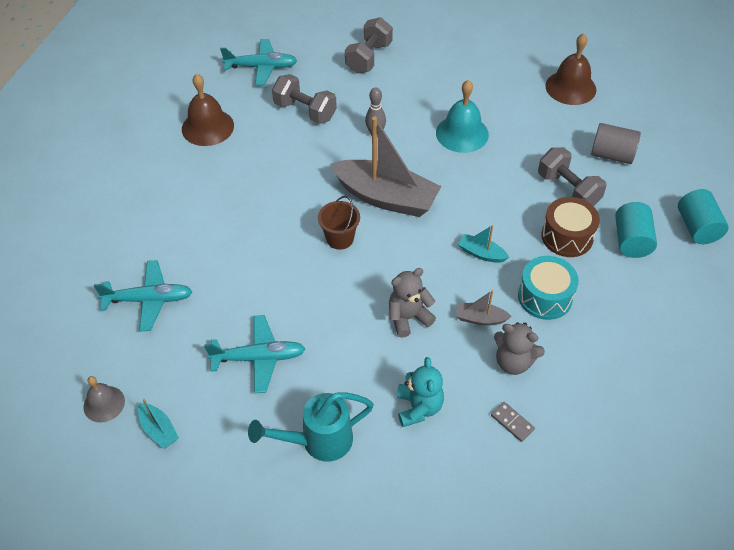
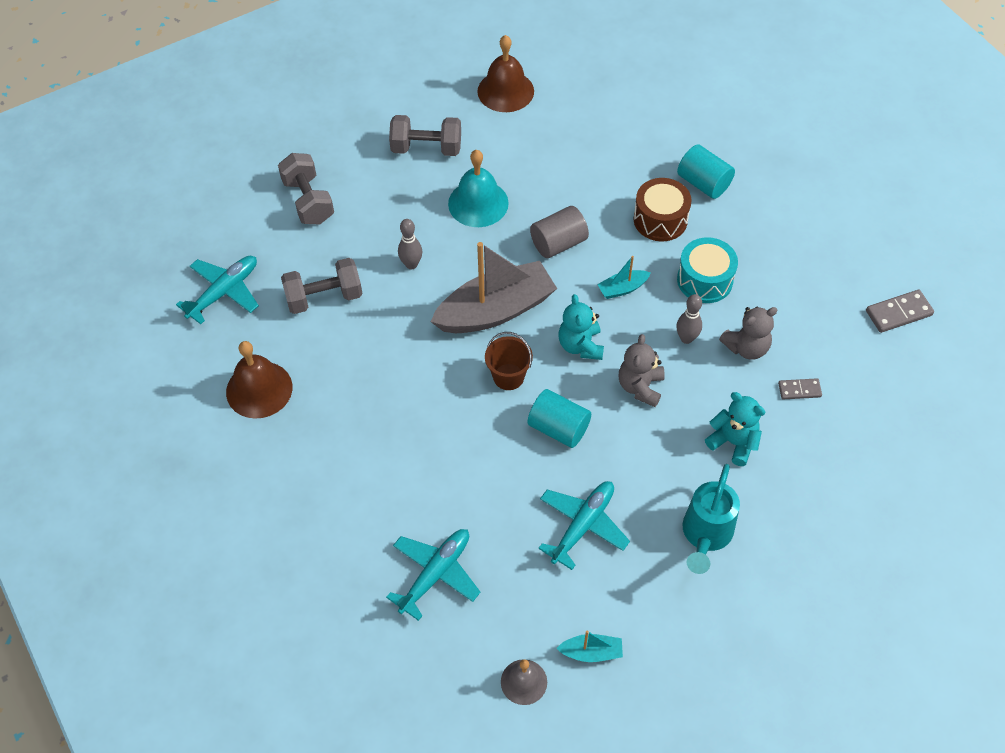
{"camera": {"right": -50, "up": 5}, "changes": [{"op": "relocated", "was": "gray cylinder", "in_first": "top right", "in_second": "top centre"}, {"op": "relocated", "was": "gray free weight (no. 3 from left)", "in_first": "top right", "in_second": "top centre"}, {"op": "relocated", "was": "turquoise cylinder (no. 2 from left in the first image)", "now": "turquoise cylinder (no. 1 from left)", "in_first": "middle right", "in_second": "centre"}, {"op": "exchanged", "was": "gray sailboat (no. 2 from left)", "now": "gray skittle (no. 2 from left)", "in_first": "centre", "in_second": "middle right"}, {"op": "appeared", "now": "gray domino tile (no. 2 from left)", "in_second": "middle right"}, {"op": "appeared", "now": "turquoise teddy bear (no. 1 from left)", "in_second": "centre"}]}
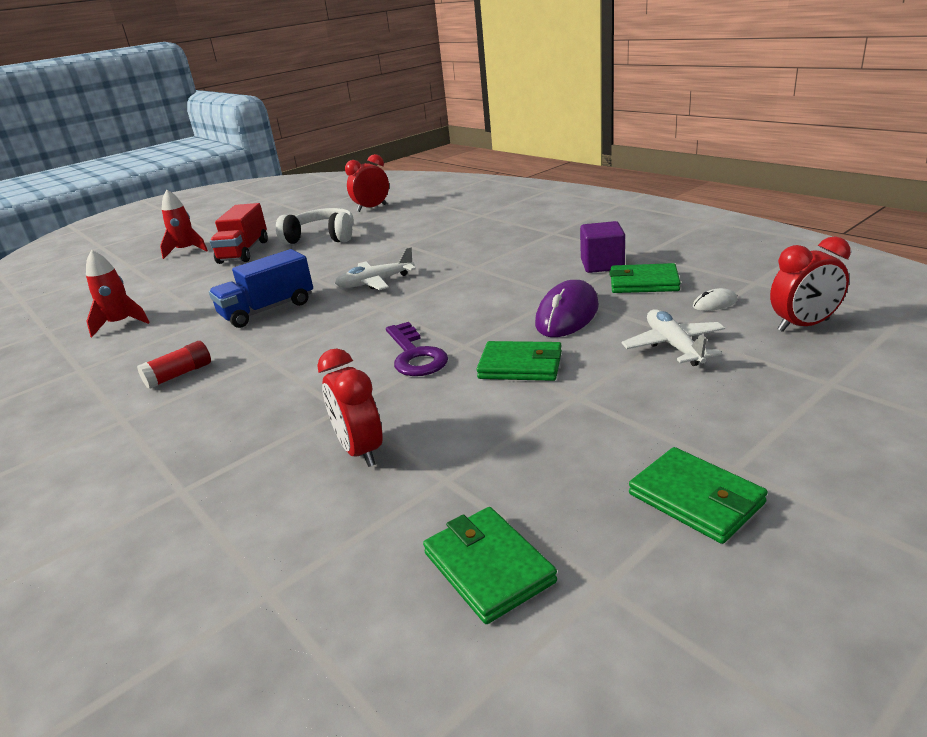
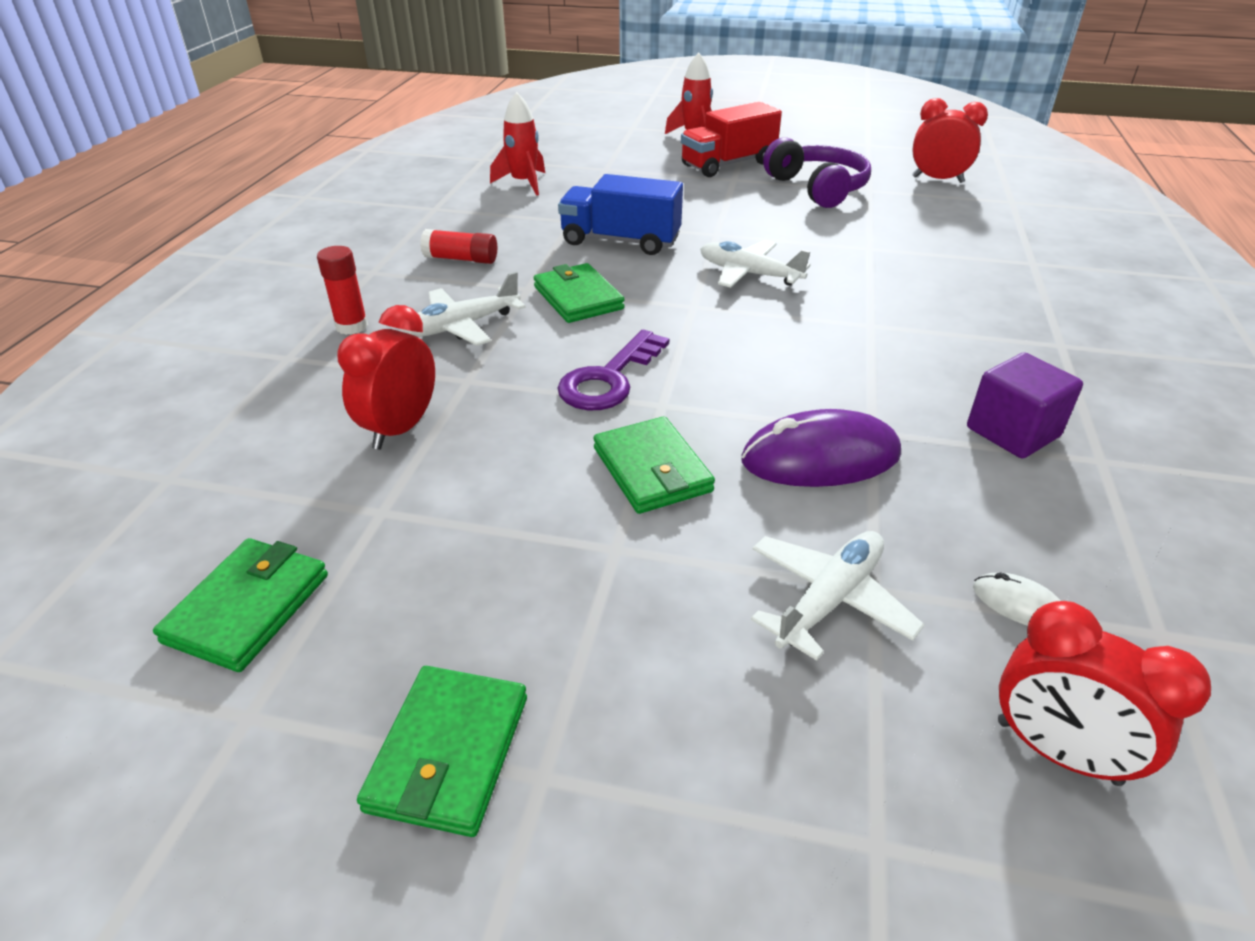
{"camera": {"right": 50, "up": 10}, "changes": [{"op": "colour", "was": "snow-white headset", "now": "violet headset", "in_first": "top centre", "in_second": "top centre"}, {"op": "relocated", "was": "leaf-green billfold (no. 3 from left)", "in_first": "middle right", "in_second": "top centre"}, {"op": "appeared", "now": "scarlet glue stick (no. 1 from left)", "in_second": "top left"}, {"op": "appeared", "now": "snow-white toy plane (no. 1 from left)", "in_second": "top centre"}]}
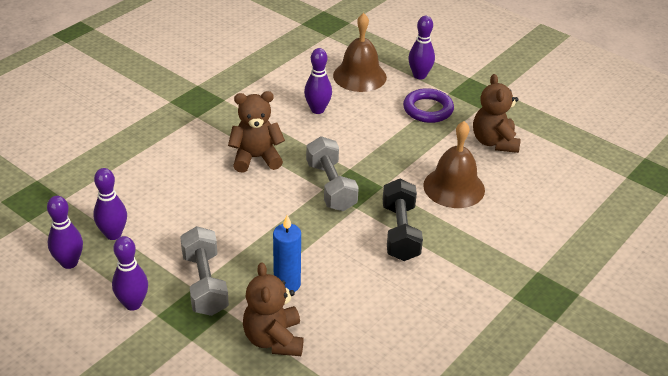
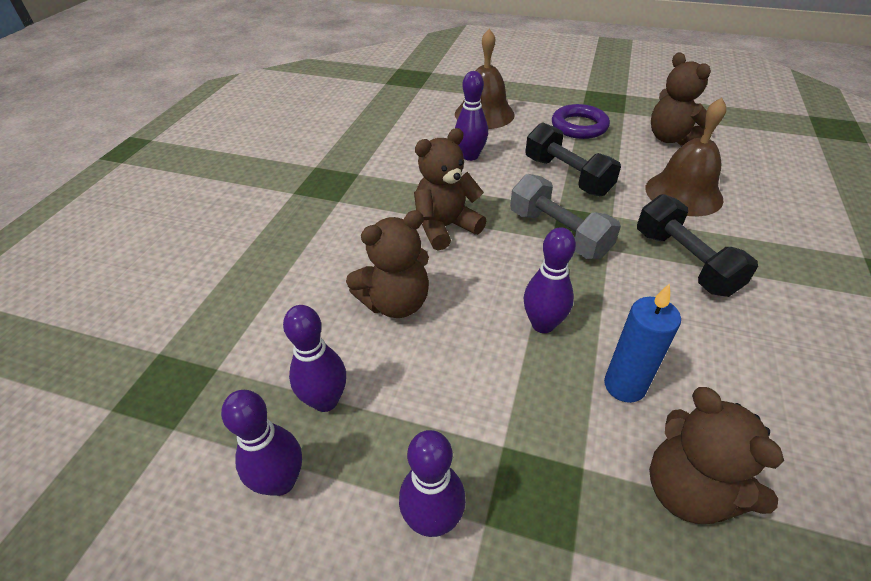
{"camera": {"right": -20, "up": 5}, "changes": [{"op": "relocated", "was": "violet skittle (no. 5 from left)", "in_first": "top centre", "in_second": "centre"}, {"op": "missing", "was": "gray free weight (no. 1 from left)", "in_first": "bottom left"}, {"op": "appeared", "now": "ebony free weight (no. 1 from left)", "in_second": "top centre"}, {"op": "appeared", "now": "russet teddy bear (no. 1 from left)", "in_second": "centre"}]}
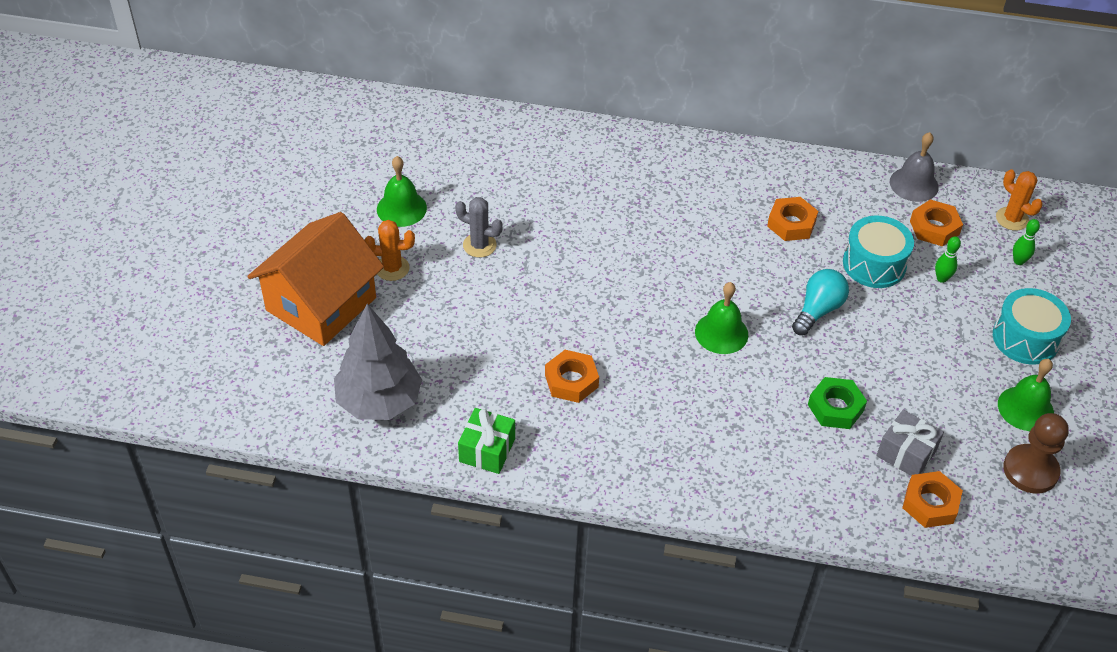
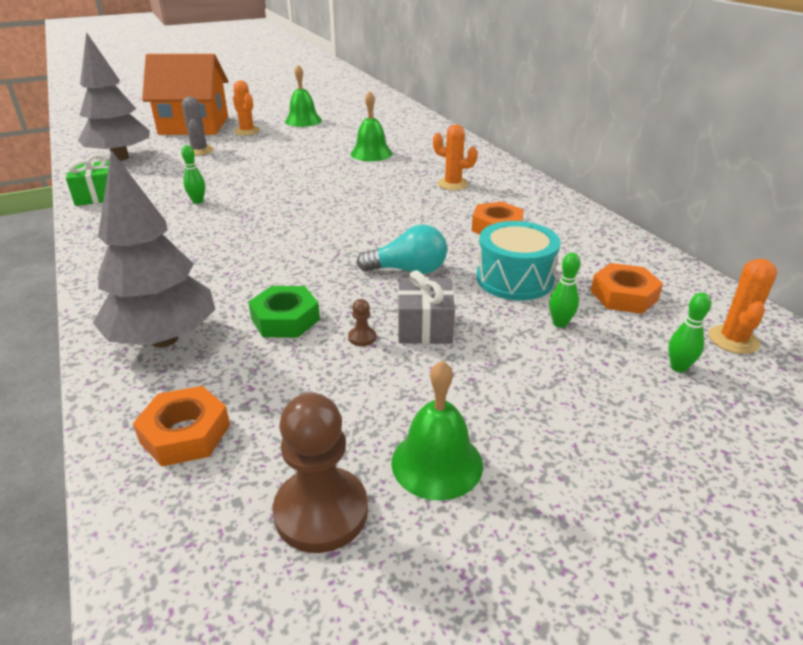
{"camera": {"right": 55, "up": -15}, "changes": [{"op": "missing", "was": "gray hand bell", "in_first": "top right"}, {"op": "relocated", "was": "gray prickly plant", "in_first": "centre", "in_second": "top left"}, {"op": "relocated", "was": "leaf-green hand bell (no. 2 from left)", "in_first": "centre", "in_second": "top centre"}, {"op": "missing", "was": "turquoise drum (no. 2 from left)", "in_first": "middle right"}, {"op": "exchanged", "was": "bright orange nut (no. 1 from left)", "now": "leaf-green skittle (no. 1 from left)", "in_first": "centre", "in_second": "top left"}, {"op": "relocated", "was": "gray gift", "in_first": "bottom right", "in_second": "centre"}, {"op": "appeared", "now": "bright orange prickly plant (no. 2 from left)", "in_second": "top centre"}, {"op": "appeared", "now": "gray tree (no. 2 from left)", "in_second": "middle left"}, {"op": "appeared", "now": "russet game pawn (no. 2 from left)", "in_second": "centre"}]}
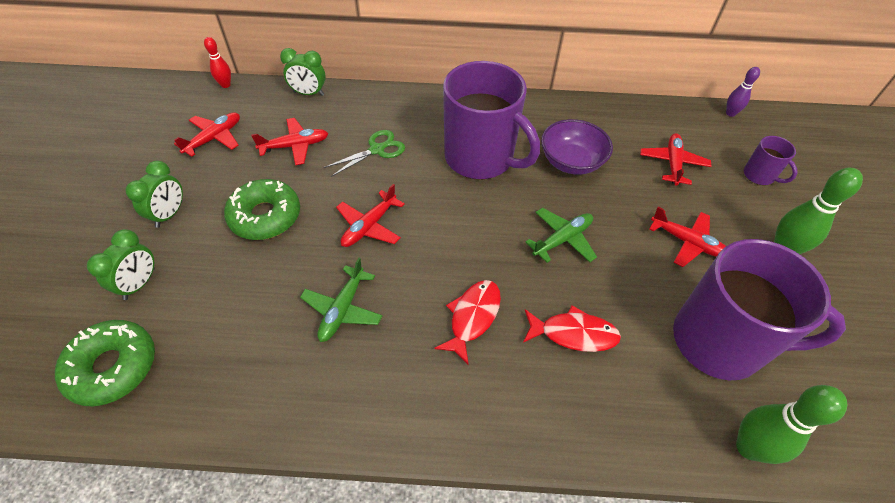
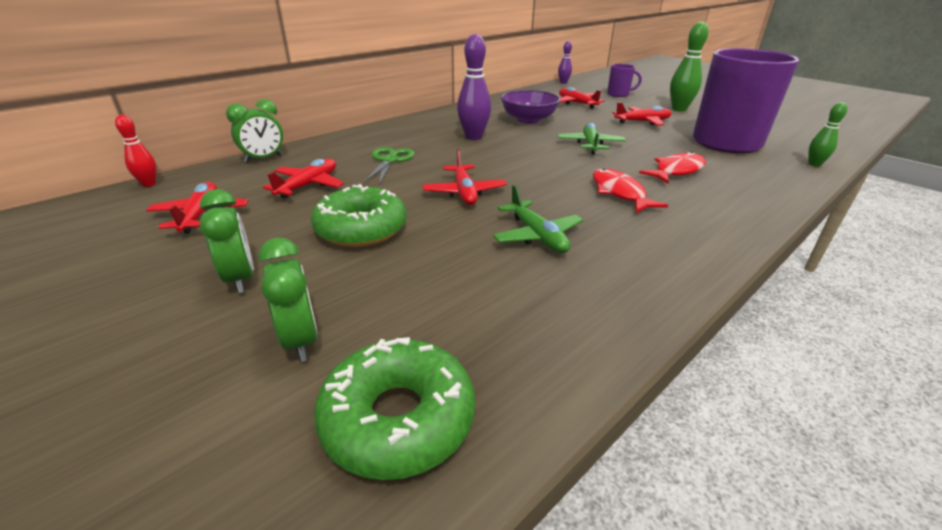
{"camera": {"right": -45, "up": -20}, "changes": [{"op": "exchanged", "was": "violet mug (no. 1 from left)", "now": "violet skittle (no. 1 from left)", "in_first": "top centre", "in_second": "top centre"}, {"op": "size", "was": "leaf-green skittle (no. 1 from left in the first image)", "in_first": "bottom right", "in_second": "top right", "ratio": 0.58}]}
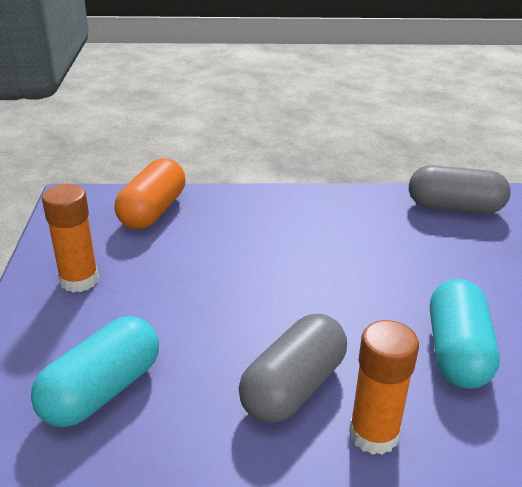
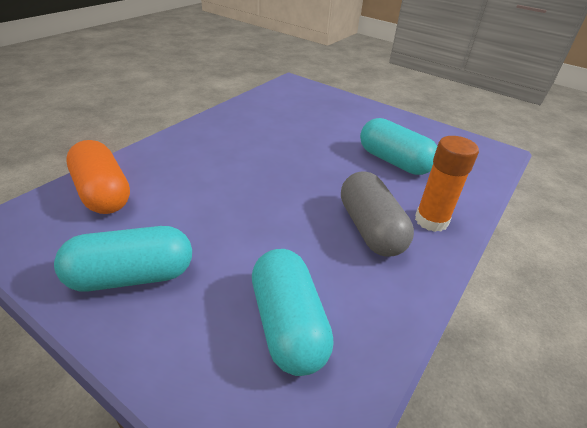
{"camera": {"right": -55, "up": 5}, "changes": [{"op": "missing", "was": "gray capsule (no. 2 from left)", "in_first": "middle right"}, {"op": "exchanged", "was": "bright orange glue stick (no. 1 from left)", "now": "turquoise capsule (no. 1 from left)", "in_first": "middle left", "in_second": "middle left"}]}
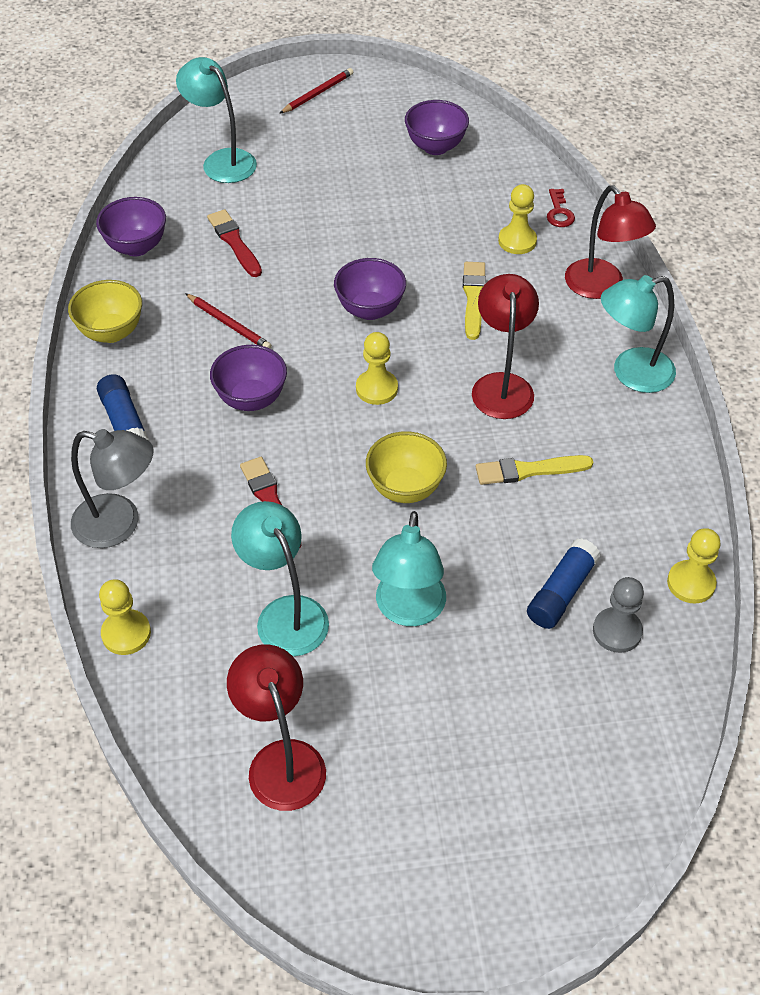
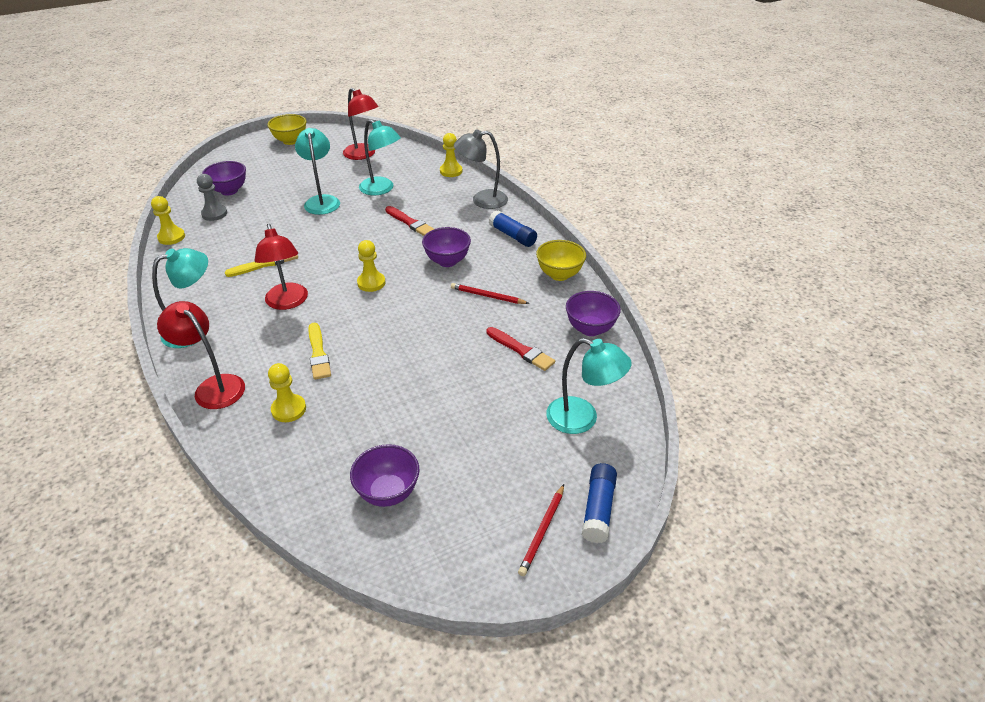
{"camera": {"right": 160, "up": -10}, "changes": [{"op": "missing", "was": "scarlet door key", "in_first": "top right"}, {"op": "relocated", "was": "violet serving bowl (no. 3 from left in the first image)", "now": "violet serving bowl (no. 1 from left)", "in_first": "top centre", "in_second": "top left"}, {"op": "relocated", "was": "bright yellow serving bowl (no. 2 from left in the first image)", "now": "bright yellow serving bowl (no. 1 from left)", "in_first": "centre", "in_second": "top left"}, {"op": "relocated", "was": "blue glue stick (no. 2 from left)", "in_first": "middle right", "in_second": "bottom centre"}]}
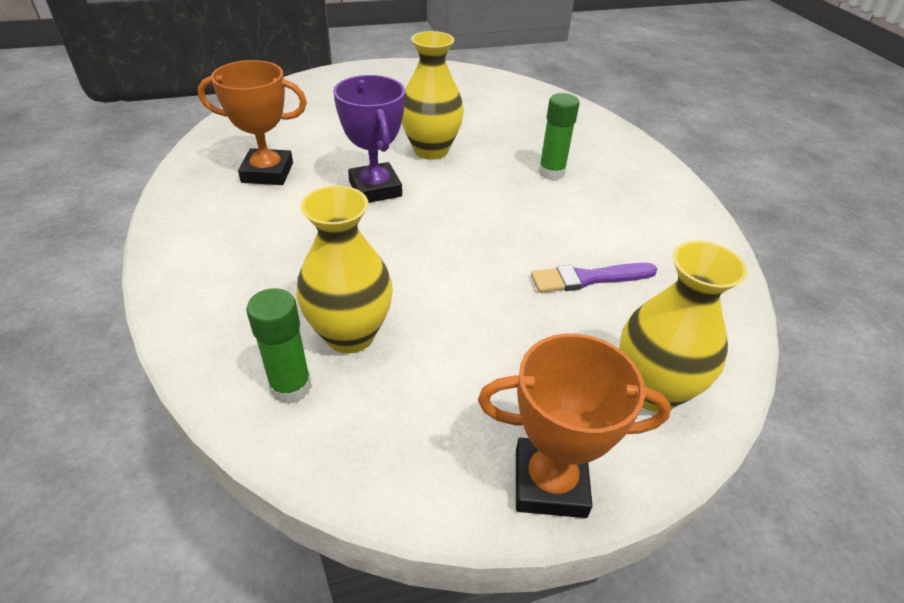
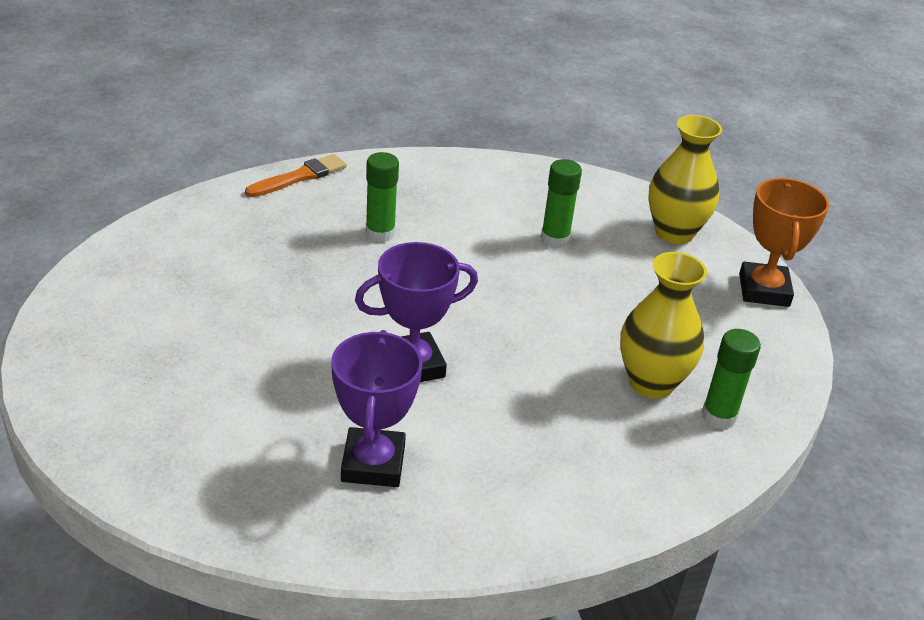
{"camera": {"right": -90, "up": -5}, "changes": [{"op": "missing", "was": "bright yellow vase (no. 2 from left)", "in_first": "top centre"}, {"op": "colour", "was": "bright orange award cup (no. 1 from left)", "now": "violet award cup (no. 1 from left)", "in_first": "top left", "in_second": "centre"}, {"op": "exchanged", "was": "violet paint brush", "now": "leaf-green glue stick (no. 2 from left)", "in_first": "centre", "in_second": "top centre"}, {"op": "appeared", "now": "bright orange paint brush", "in_second": "top left"}]}
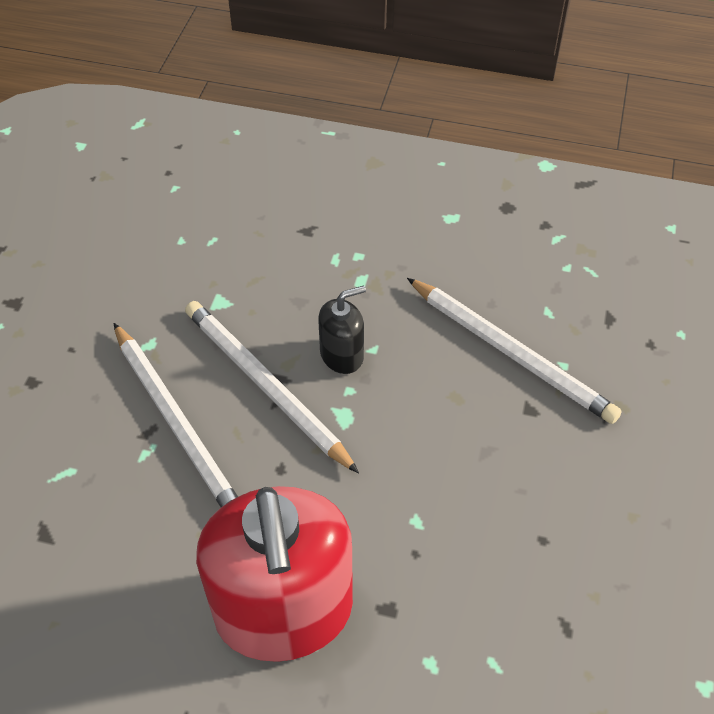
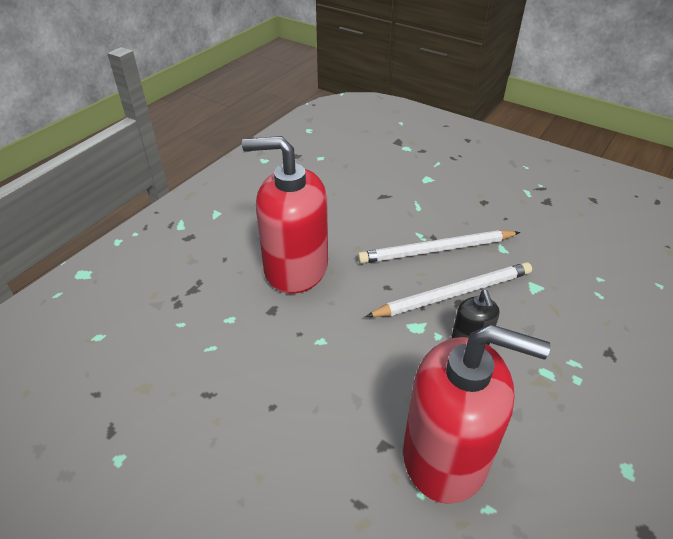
{"camera": {"right": 110, "up": -10}, "changes": [{"op": "exchanged", "was": "snow-white lead pencil (no. 3 from left)", "now": "scarlet soap pump (no. 2 from left)", "in_first": "middle right", "in_second": "bottom right"}]}
